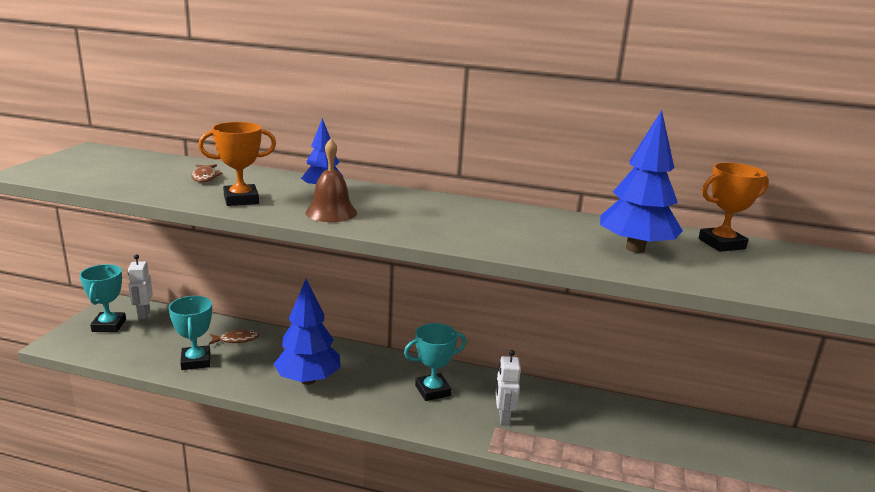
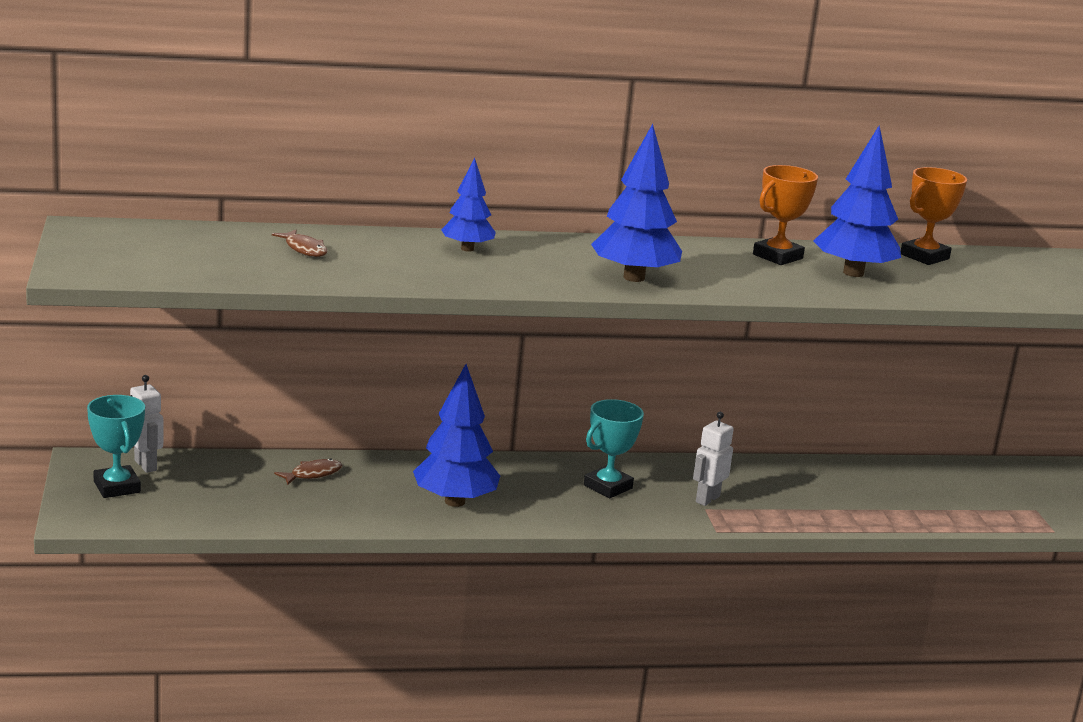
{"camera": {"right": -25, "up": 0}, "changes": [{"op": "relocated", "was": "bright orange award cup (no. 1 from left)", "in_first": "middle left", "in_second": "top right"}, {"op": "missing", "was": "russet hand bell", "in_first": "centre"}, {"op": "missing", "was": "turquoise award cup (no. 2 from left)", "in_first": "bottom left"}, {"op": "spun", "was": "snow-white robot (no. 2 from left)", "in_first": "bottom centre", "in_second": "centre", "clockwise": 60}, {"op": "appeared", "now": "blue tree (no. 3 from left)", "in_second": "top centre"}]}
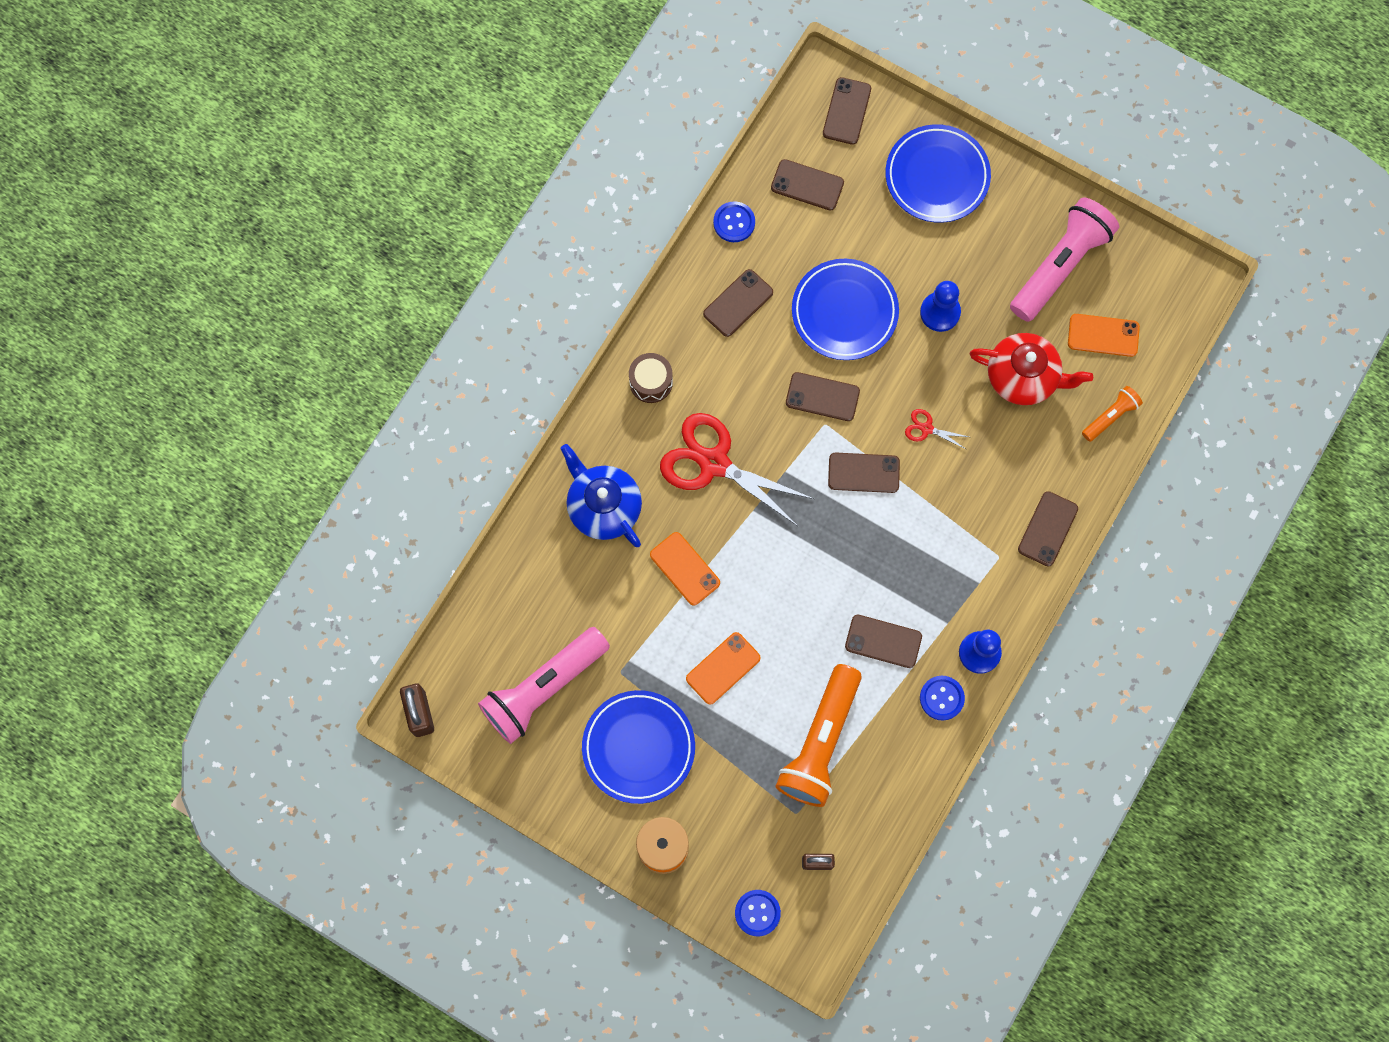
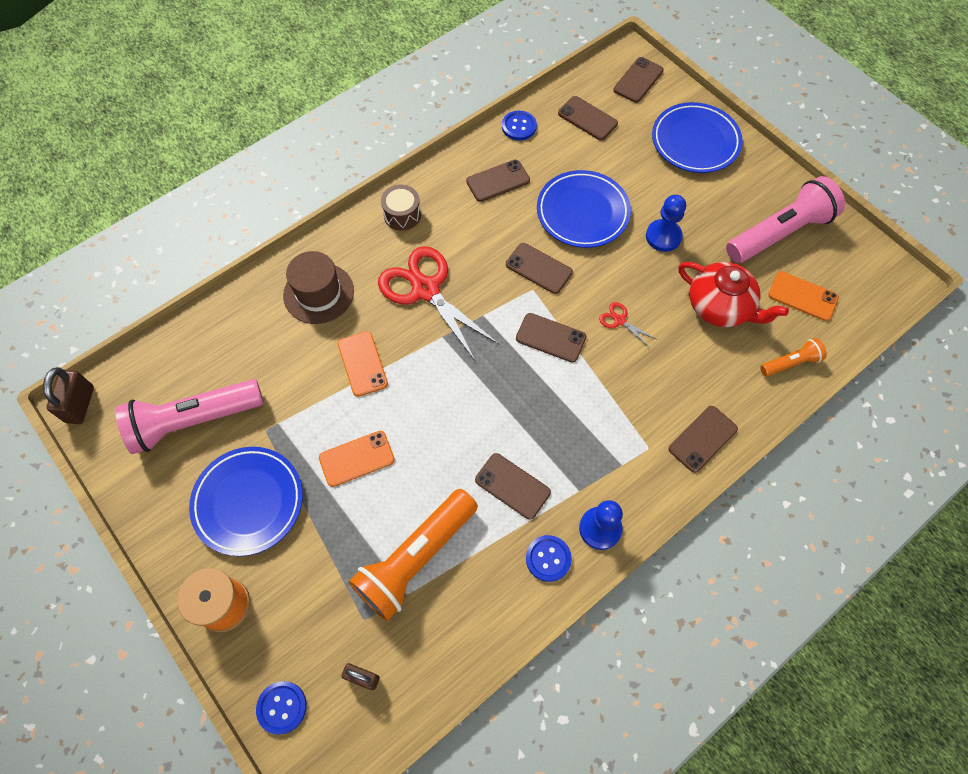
{"camera": {"right": 20, "up": -10}, "changes": [{"op": "exchanged", "was": "blue tea pot", "now": "russet hat", "in_first": "centre", "in_second": "middle left"}]}
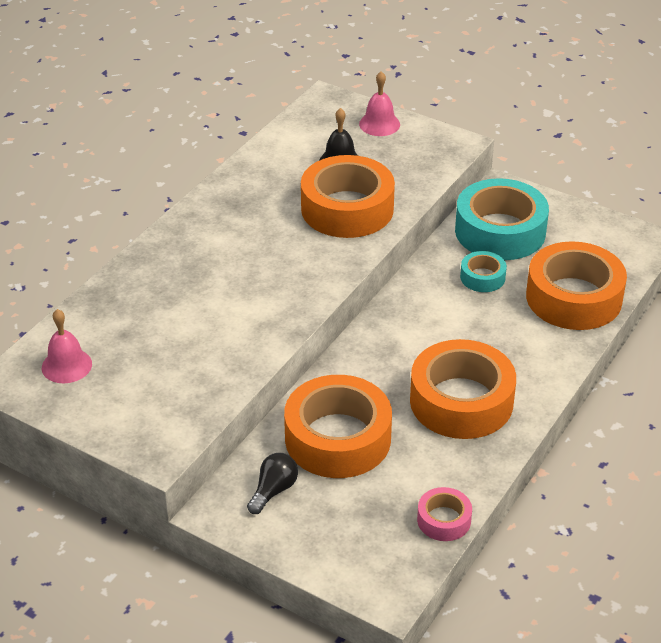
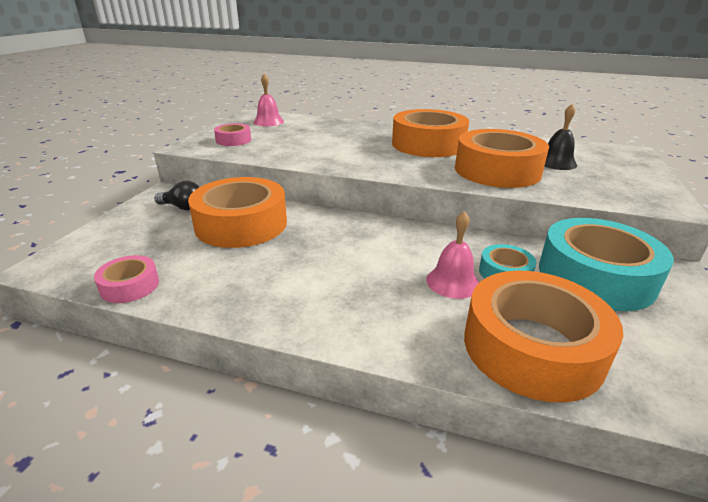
{"camera": {"right": 75, "up": -10}, "changes": [{"op": "relocated", "was": "rosy hand bell (no. 2 from left)", "in_first": "top centre", "in_second": "centre"}, {"op": "relocated", "was": "bright orange roll of tape (no. 3 from left in the first image)", "now": "bright orange roll of tape (no. 2 from left)", "in_first": "middle right", "in_second": "top centre"}, {"op": "appeared", "now": "rosy roll of tape (no. 2 from left)", "in_second": "top left"}]}
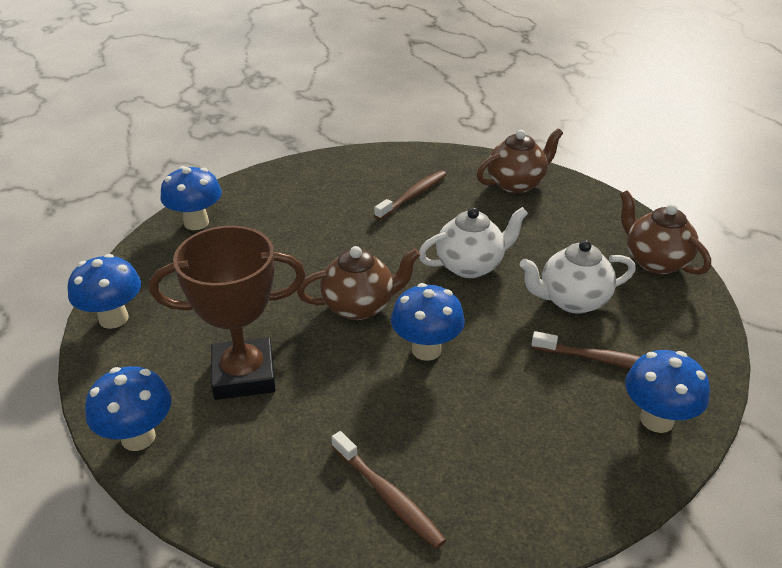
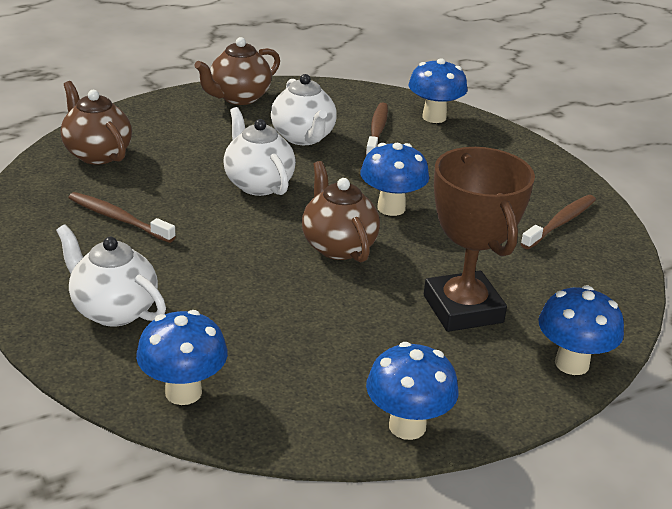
{"camera": {"right": -100, "up": -5}, "changes": [{"op": "appeared", "now": "snow-white tea pot (no. 1 from left)", "in_second": "middle left"}]}
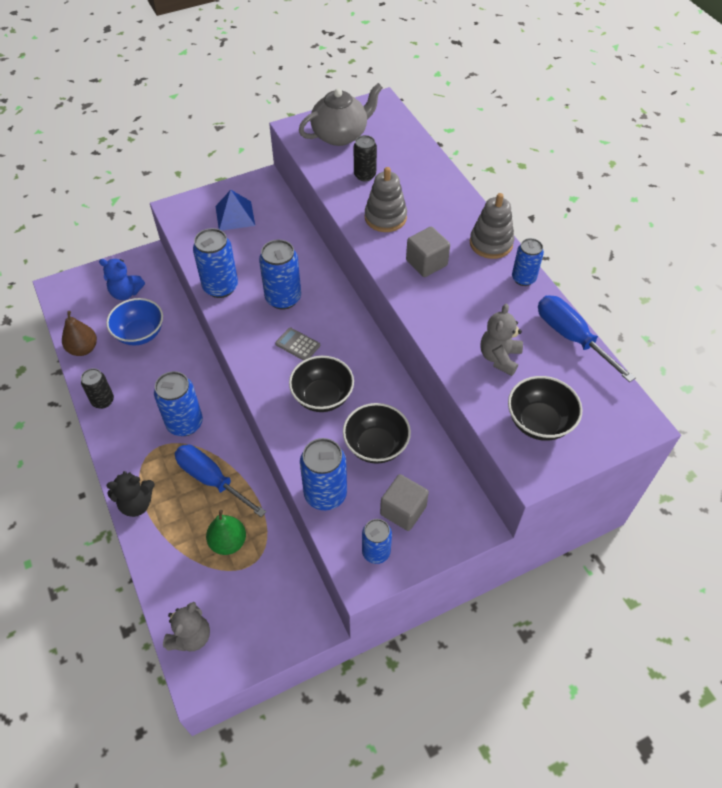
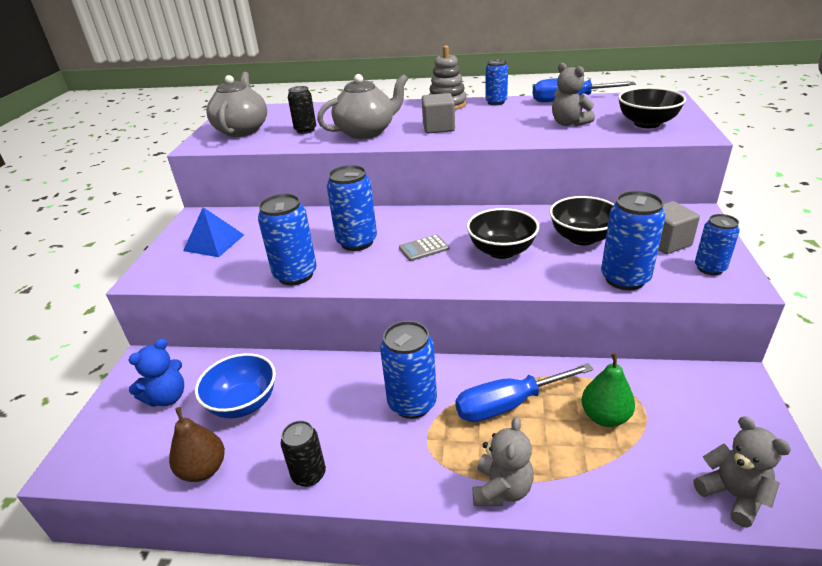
{"camera": {"right": -55, "up": -20}, "changes": [{"op": "exchanged", "was": "gray ring stacker (no. 1 from left)", "now": "gray tea pot (no. 2 from left)", "in_first": "top centre", "in_second": "top centre"}, {"op": "colour", "was": "ebony teddy bear", "now": "gray teddy bear (no. 1 from left)", "in_first": "middle left", "in_second": "bottom centre"}]}
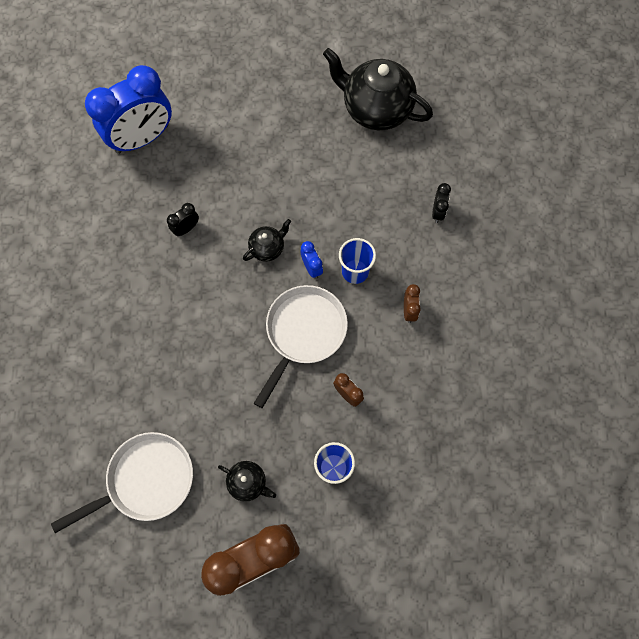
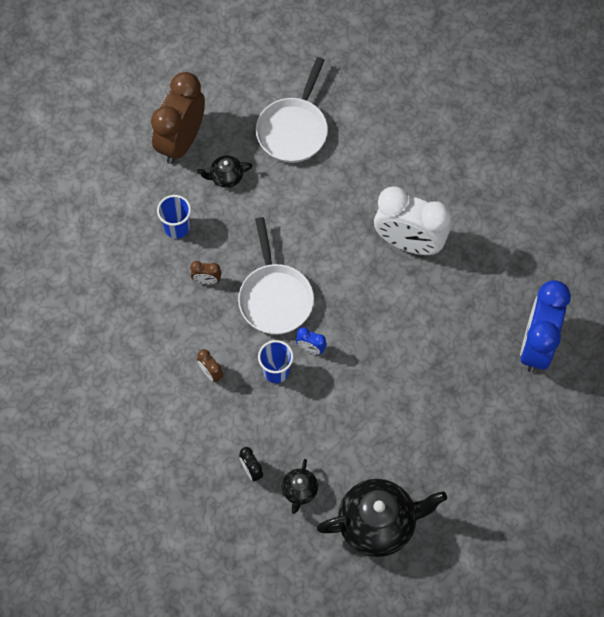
{"camera": {"right": 140, "up": -5}, "changes": [{"op": "missing", "was": "ebony clock (no. 1 from left)", "in_first": "middle left"}, {"op": "relocated", "was": "ebony tea pot (no. 2 from left)", "in_first": "centre", "in_second": "bottom centre"}, {"op": "appeared", "now": "snow-white clock", "in_second": "middle right"}]}
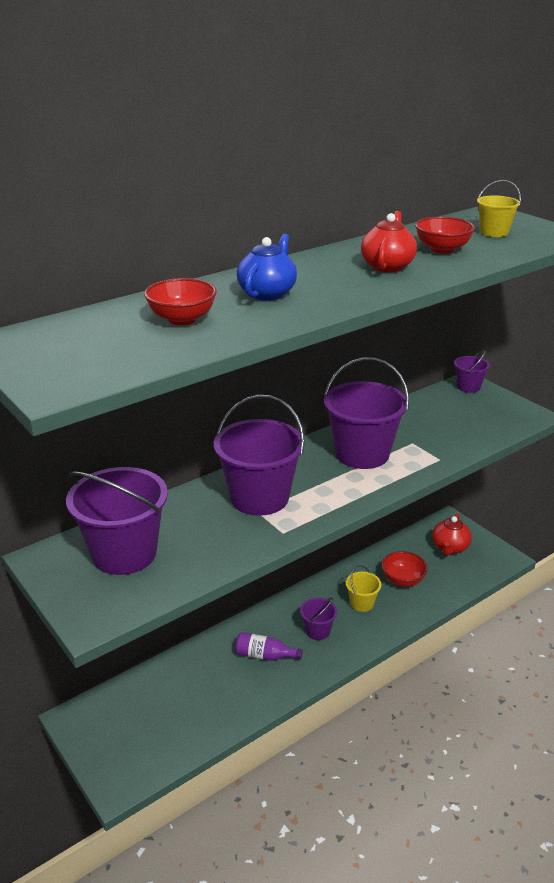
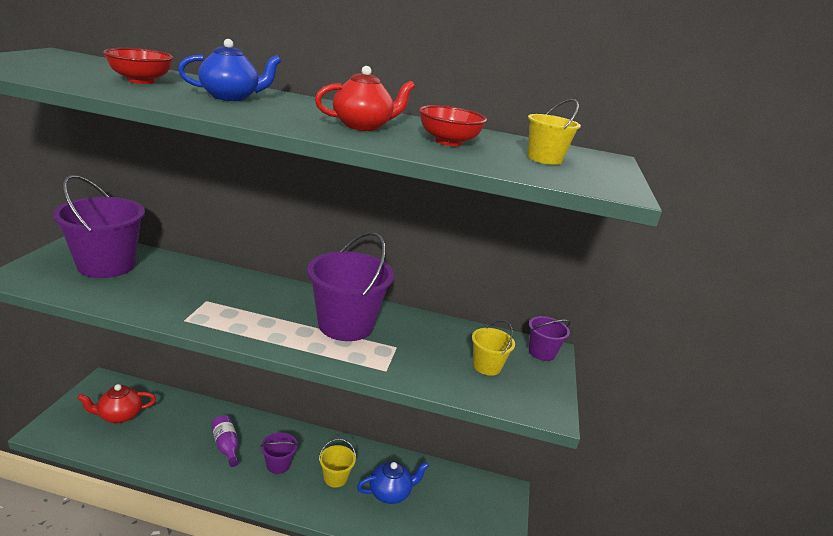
{"camera": {"right": 45, "up": -5}, "changes": [{"op": "missing", "was": "violet pail (no. 2 from left)", "in_first": "centre"}, {"op": "relocated", "was": "scarlet tea pot (no. 2 from left in the first image)", "now": "scarlet tea pot (no. 1 from left)", "in_first": "middle right", "in_second": "bottom left"}, {"op": "exchanged", "was": "scarlet serving bowl (no. 2 from left)", "now": "blue tea pot (no. 2 from left)", "in_first": "middle right", "in_second": "bottom centre"}, {"op": "appeared", "now": "bright yellow pail (no. 2 from left)", "in_second": "centre"}]}
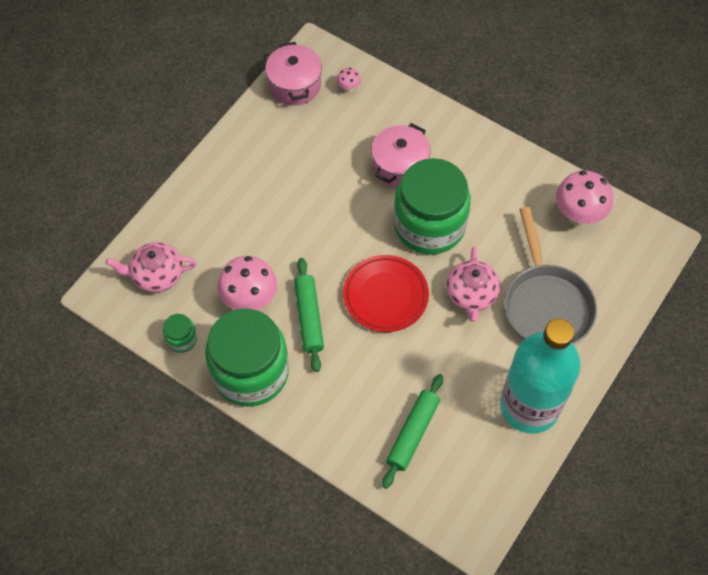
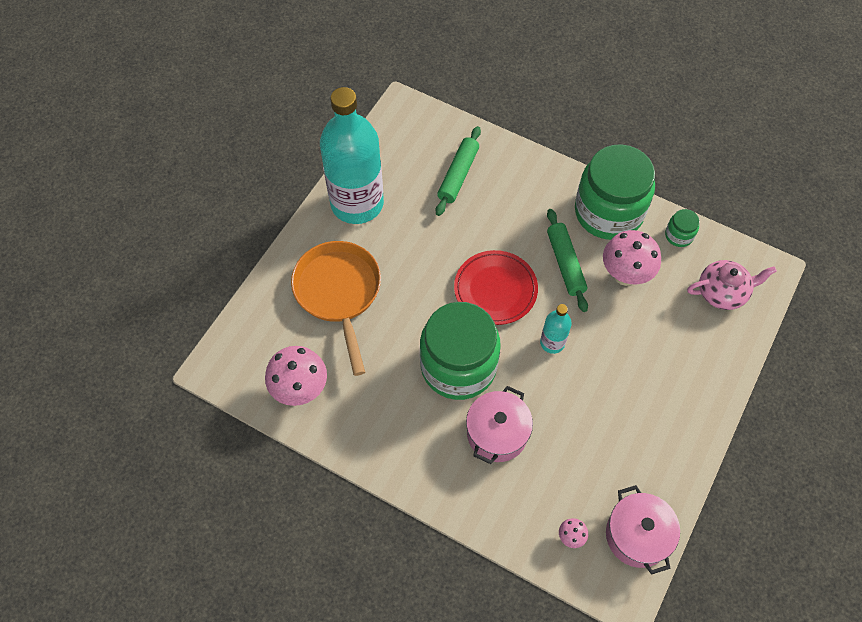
{"camera": {"right": 175, "up": 0}, "changes": [{"op": "colour", "was": "gray frying pan", "now": "bright orange frying pan", "in_first": "middle right", "in_second": "centre"}, {"op": "missing", "was": "rosy tea pot (no. 2 from left)", "in_first": "middle right"}, {"op": "appeared", "now": "turquoise drink bottle (no. 2 from left)", "in_second": "centre"}]}
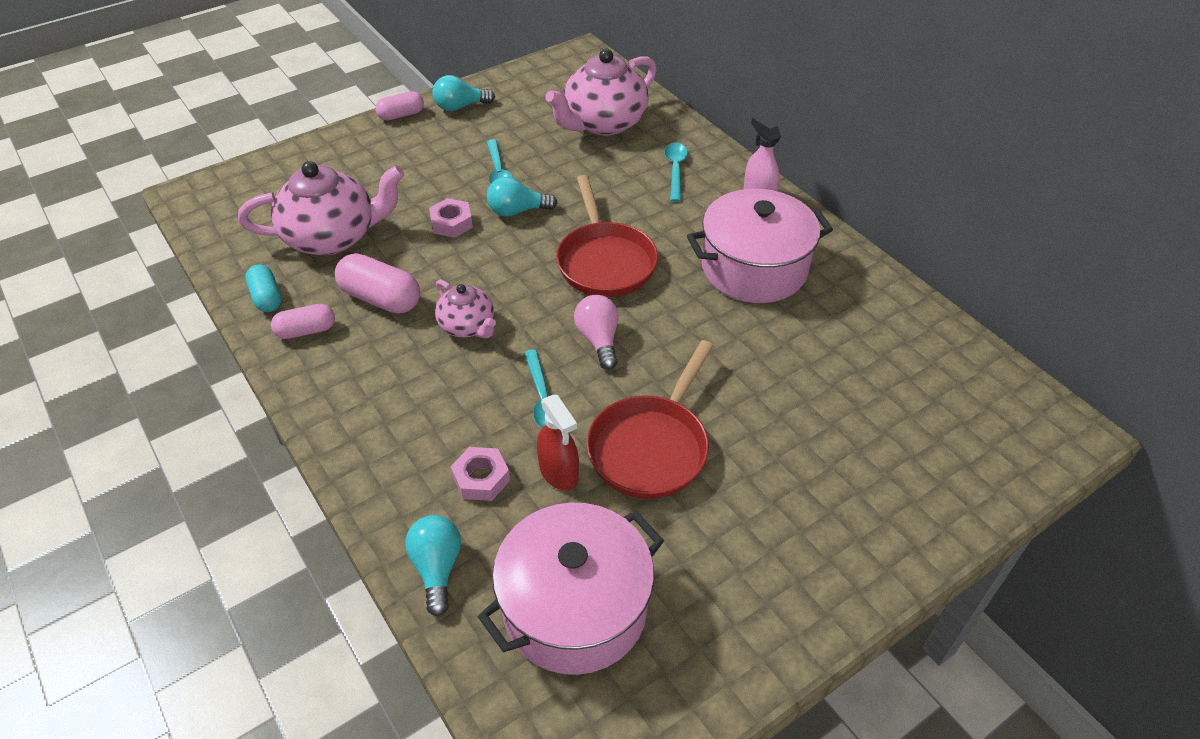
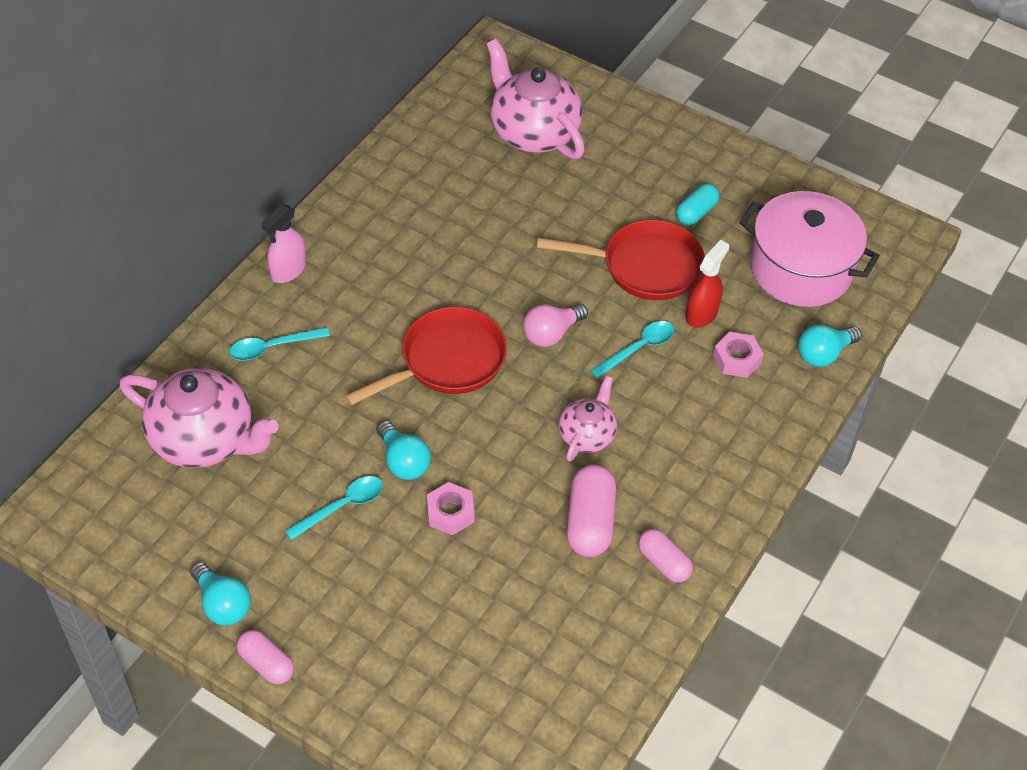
{"camera": {"right": -115, "up": 5}, "changes": [{"op": "relocated", "was": "rosy tea pot (no. 1 from left in the first image)", "now": "rosy tea pot (no. 2 from left)", "in_first": "top left", "in_second": "top centre"}, {"op": "missing", "was": "rosy stockpot (no. 2 from left)", "in_first": "top centre"}, {"op": "relocated", "was": "turquoise capsule", "in_first": "middle left", "in_second": "top right"}]}
